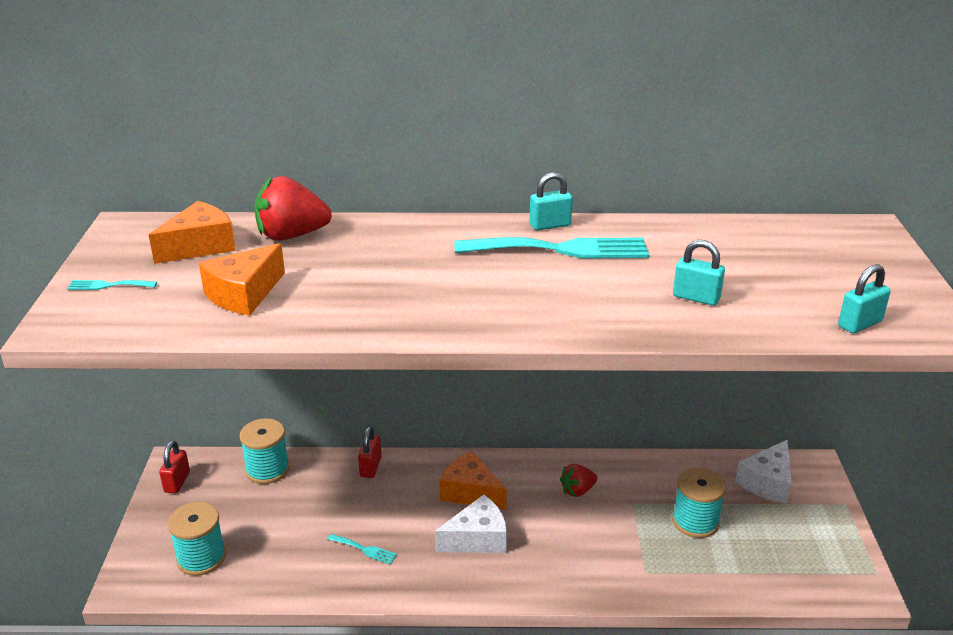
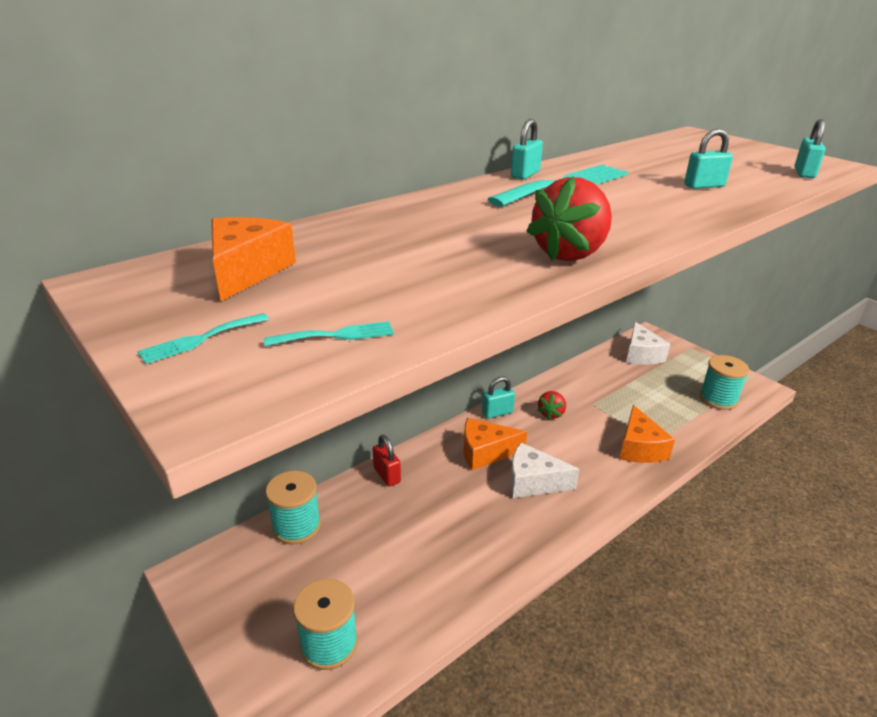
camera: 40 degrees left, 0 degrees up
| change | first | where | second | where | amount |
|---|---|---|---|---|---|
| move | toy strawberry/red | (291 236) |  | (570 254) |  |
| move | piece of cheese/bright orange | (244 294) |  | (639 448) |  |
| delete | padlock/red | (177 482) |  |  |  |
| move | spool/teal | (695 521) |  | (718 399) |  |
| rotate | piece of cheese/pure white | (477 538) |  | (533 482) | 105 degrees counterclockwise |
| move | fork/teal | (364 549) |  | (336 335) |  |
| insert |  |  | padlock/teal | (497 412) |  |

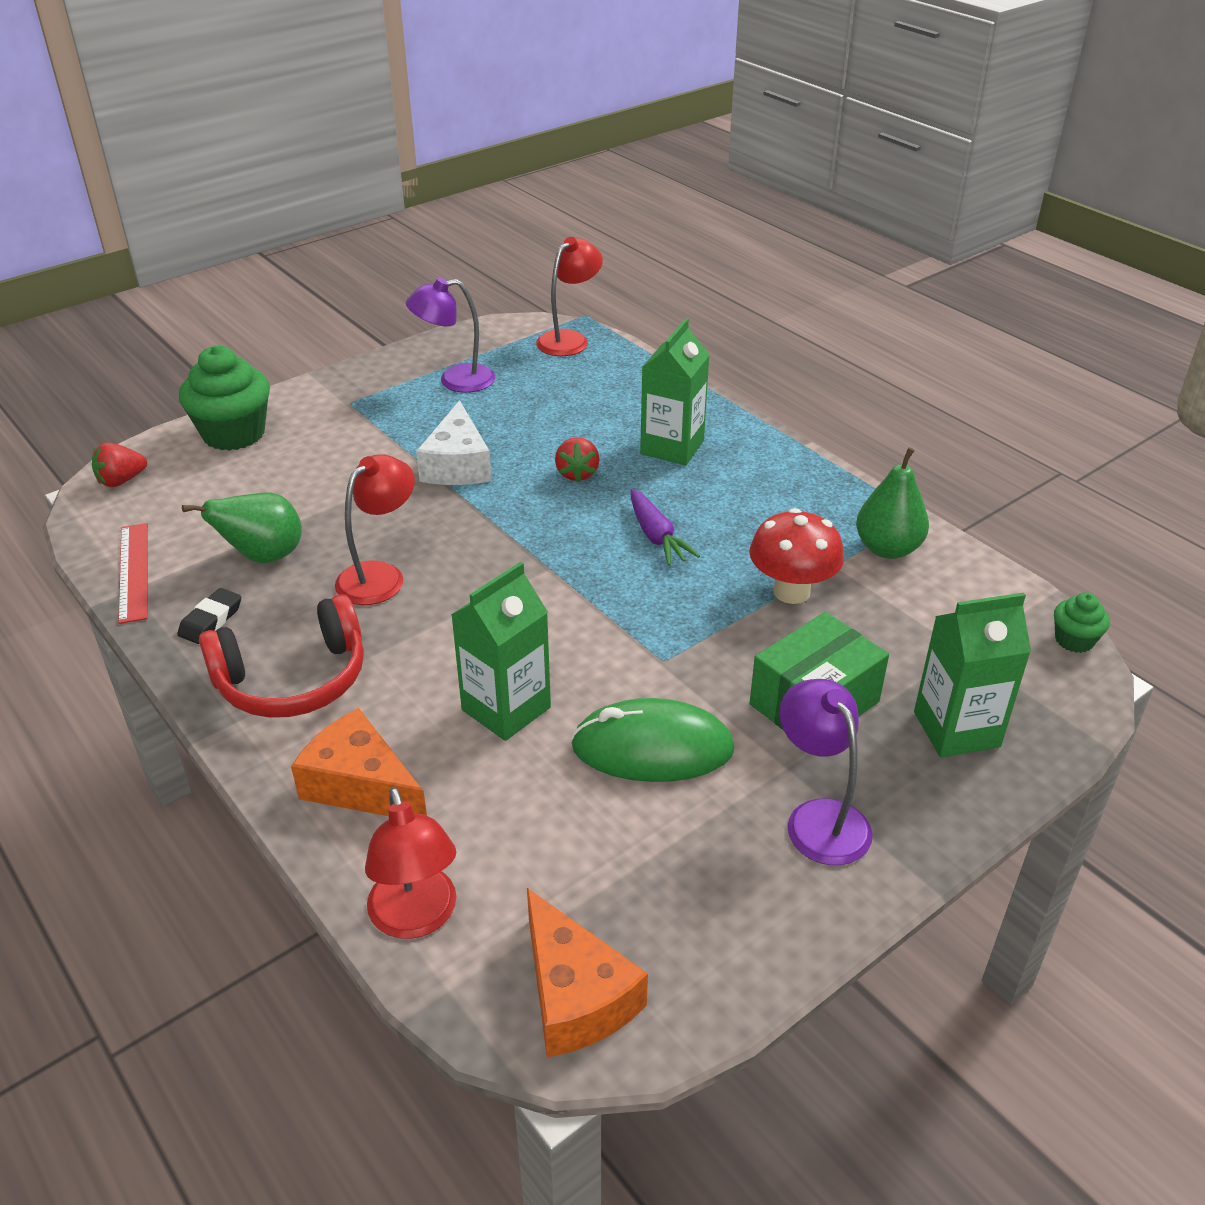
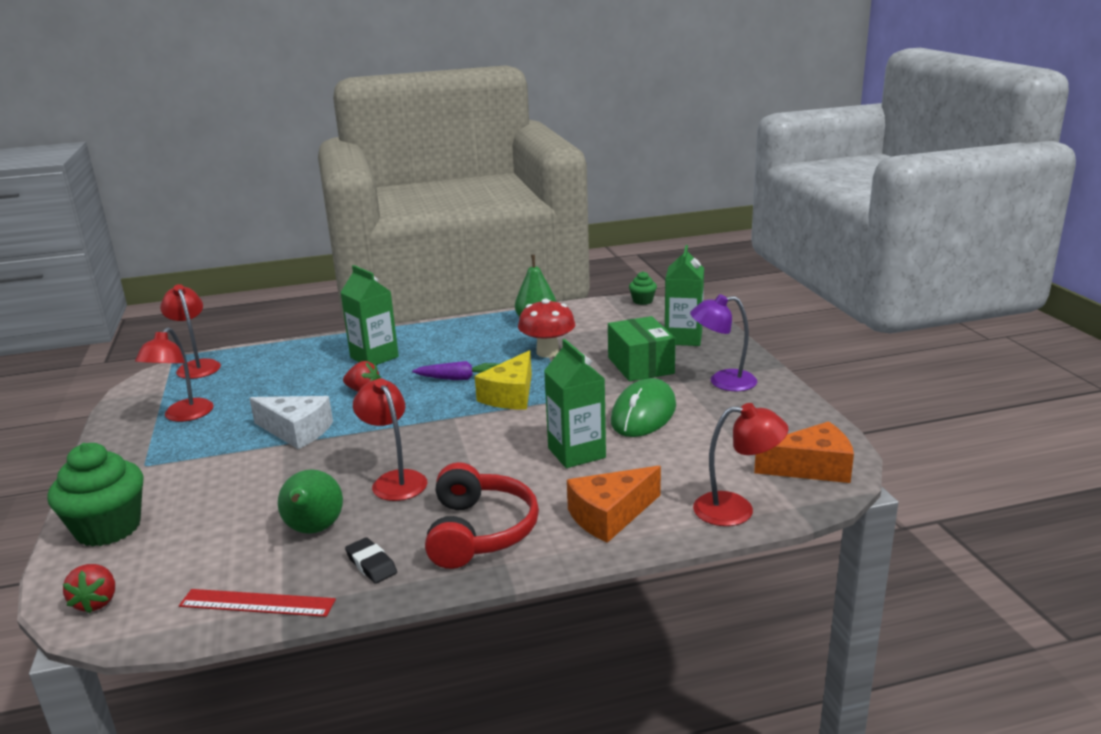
camera: 65 degrees left, 15 degrees down
| change | first | where | second | where | amount |
|---|---|---|---|---|---|
| recolor | lamp/violet | (455 380) | lamp/red | (183 416) |  |
| insert |  |  | piece of cheese/bright yellow | (511 395) |  |

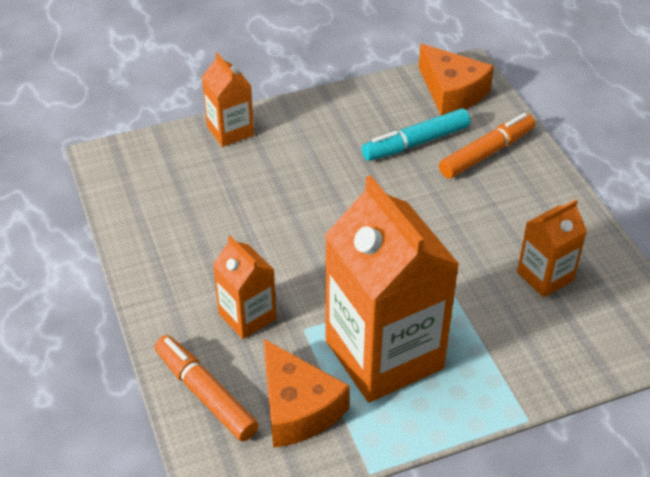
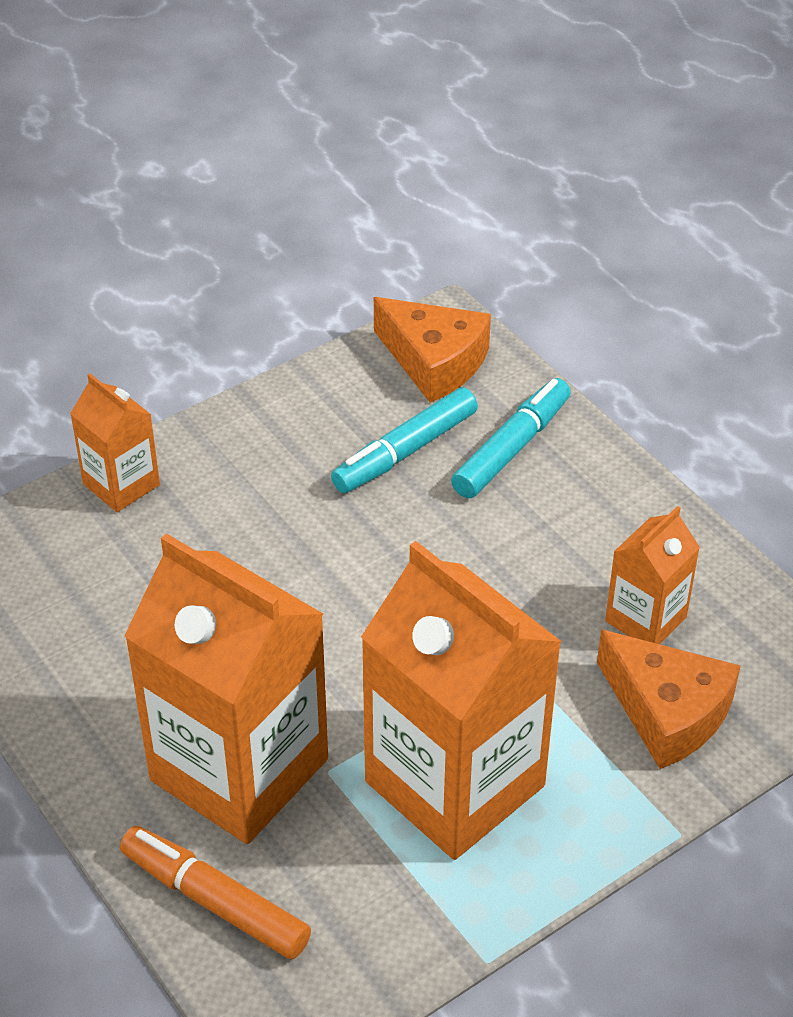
camera: 15 degrees left, 0 degrees up
| change | first | where | second | where | amount |
|---|---|---|---|---|---|
| recolor | felt pen/bright orange | (487 153) | felt pen/teal | (512 448) |  |
| resize | carton/bright orange | (247 316) |  | (239 769) | x2.03 |
| move | piece of cheese/bright orange | (297 408) |  | (667 712) |  |

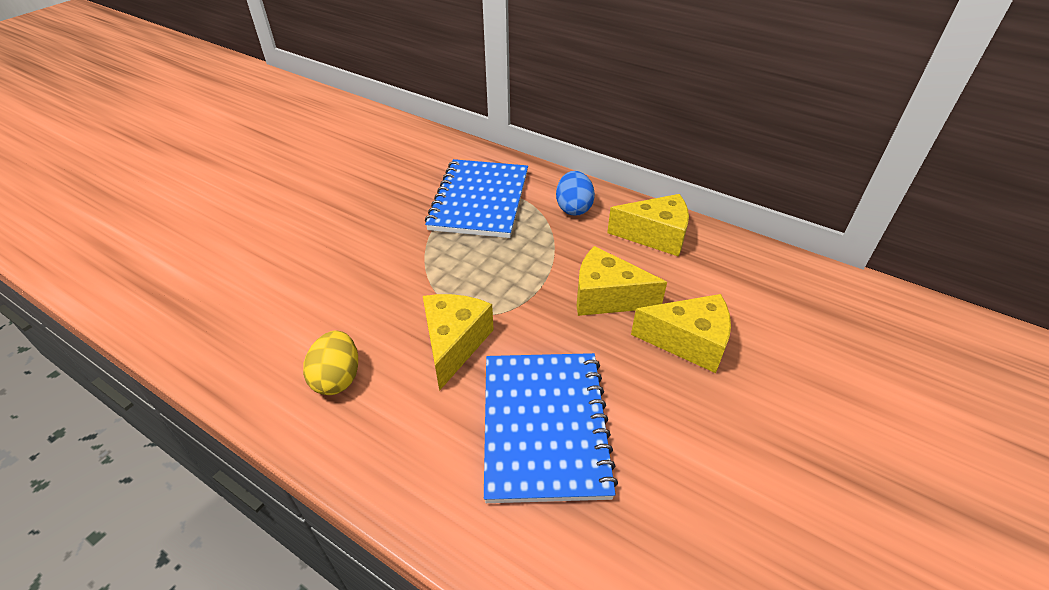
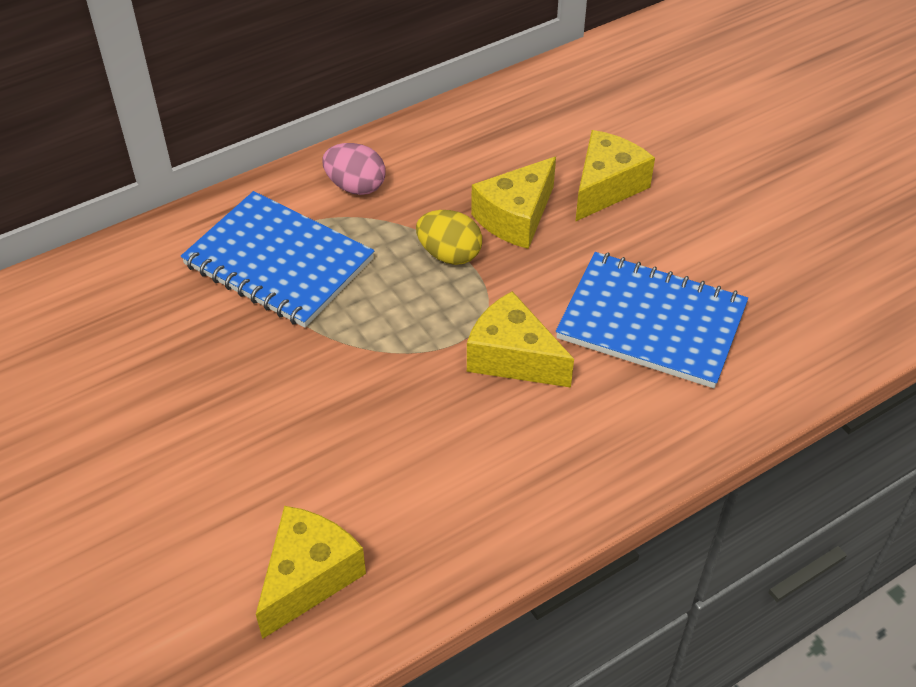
camera: 65 degrees left, 5 degrees up
| change | first | where | second | where | amount |
|---|---|---|---|---|---|
| recolor | egg shape/blue | (573 208) | egg shape/pink | (355 186) |  |
| move | piece of cheese/bright yellow | (655 236) |  | (308 577) |  |
| move | egg shape/bright yellow | (337 378) |  | (449 254) |  |

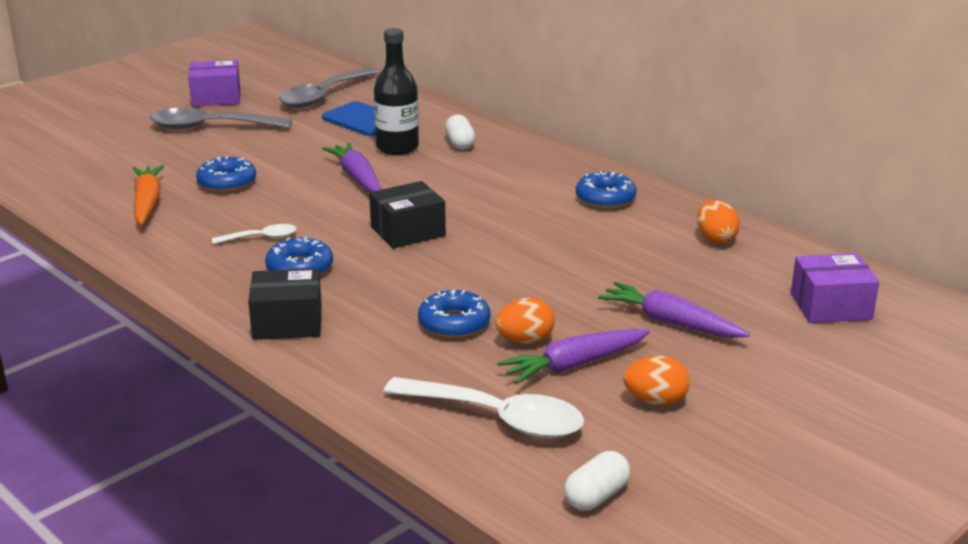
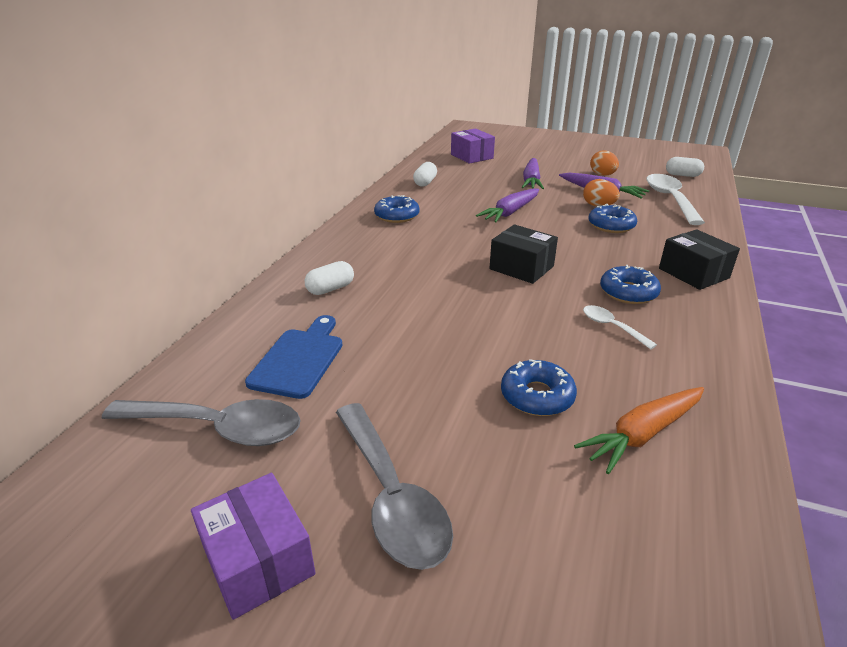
camera: 115 degrees left, 5 degrees up
| change | first | where | second | where | amount |
|---|---|---|---|---|---|
| delete | flask/black | (397 147) |  |  |  |
| move | toy carrot/violet | (357 177) |  | (510 212) |  |
| replace | egg shape/bright orange | (715 239) | capsule/pure white | (425 182) |  |

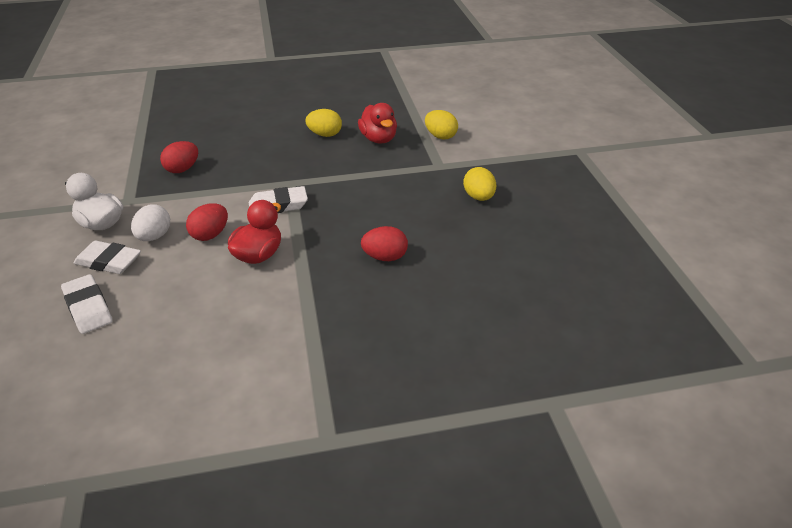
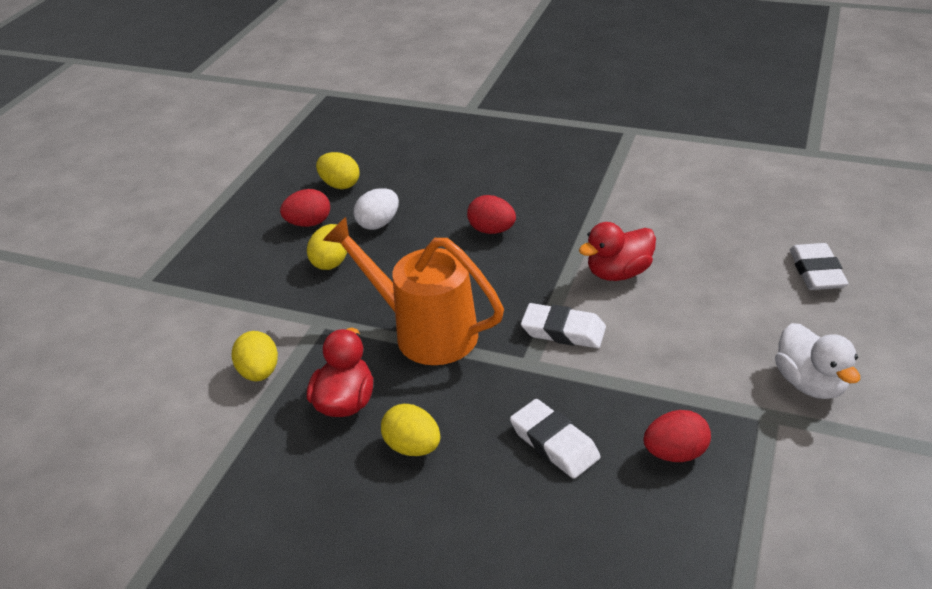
camera: 145 degrees left, 0 degrees up
| change | first | where | second | where | amount |
|---|---|---|---|---|---|
| move | egg shape/red | (210 235) |  | (309 223) |  |
| move | egg shape/pure white | (154 237) |  | (378 223) |  |
| move | gum eraser/pure white | (109 262) |  | (554 443) |  |
| insert |  |  | egg shape/bright yellow | (340 185) |  |
| insert |  |  | watering can/bright orange | (425 331) |  |

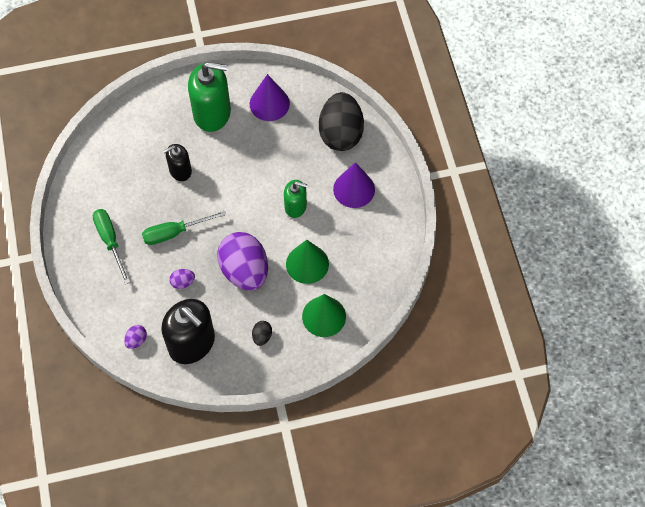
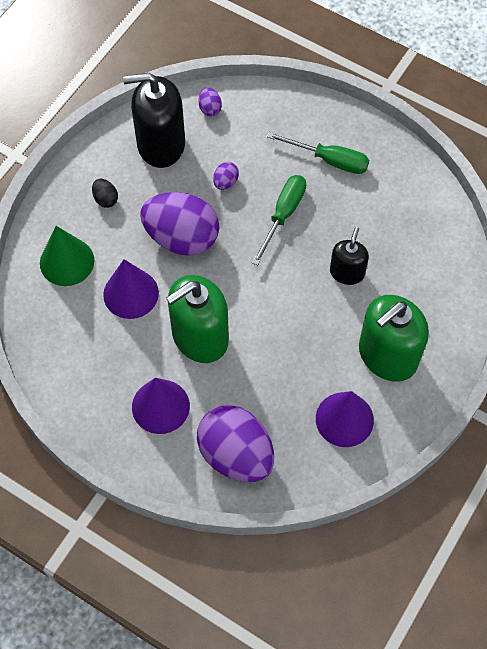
camera: 135 degrees right, 0 degrees up
| change | first | where | second | where | amount |
|---|---|---|---|---|---|
| recolor | egg shape/black | (341 134) | egg shape/violet | (236 454) |  |
| resize | soap dispenser/emerald | (295 206) |  | (200 337) | x1.78 |
| recolor | cone/emerald | (307 264) | cone/violet | (131 293) |  |

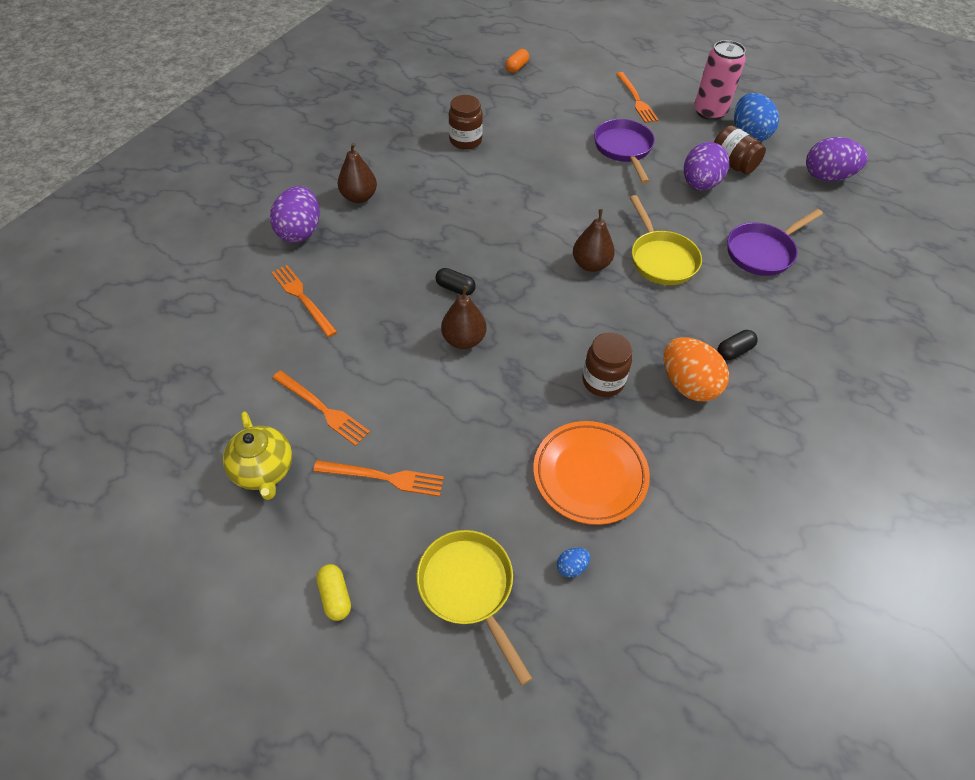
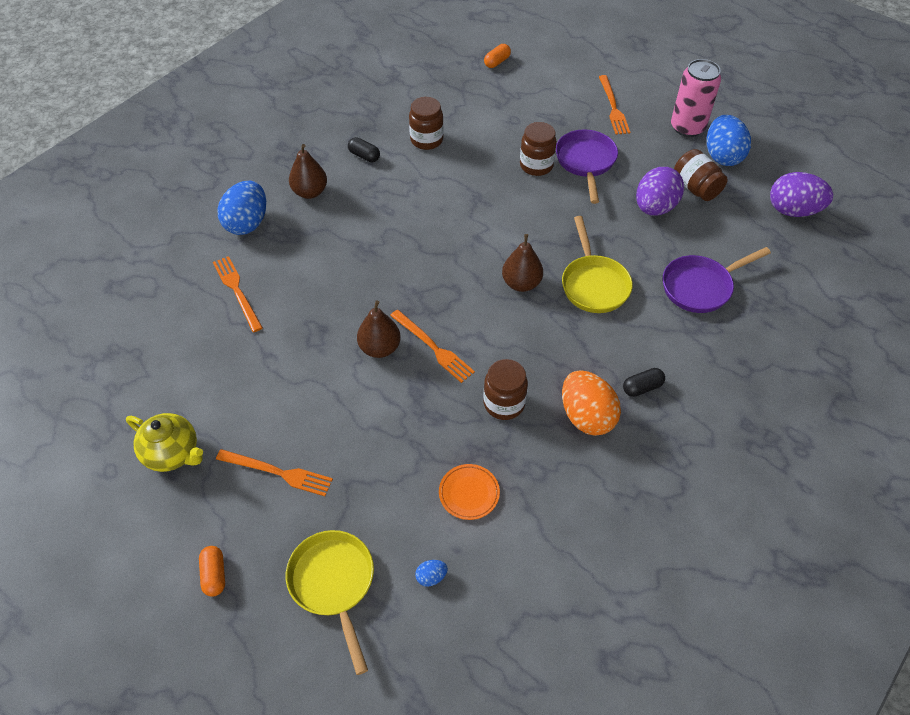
camera: 10 degrees right, 0 degrees up
| change | first | where | second | where | amount |
|---|---|---|---|---|---|
| recolor | egg shape/violet | (300 232) | egg shape/blue | (247 223) |  |
| move | capsule/black | (455 288) |  | (364 156) |  |
| move | fork/bright orange | (322 409) |  | (433 347) |  |
| rotate | china teapot/bright yellow | (264 471) |  | (173 453) | 45 degrees counterclockwise |
| resize | flat dish/bright orange | (589 475) |  | (469 493) | x0.56 |
| recolor | capsule/bright yellow | (335 596) | capsule/bright orange | (214 575) |  |
| insert |  |  | jam jar/brown | (536 165) |  |

